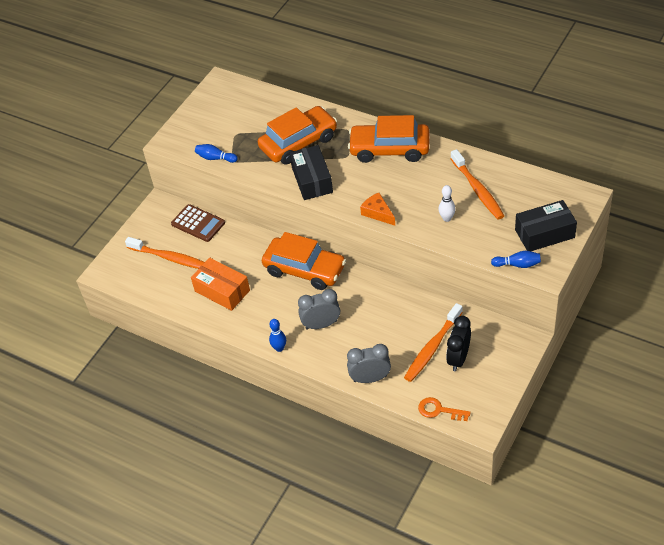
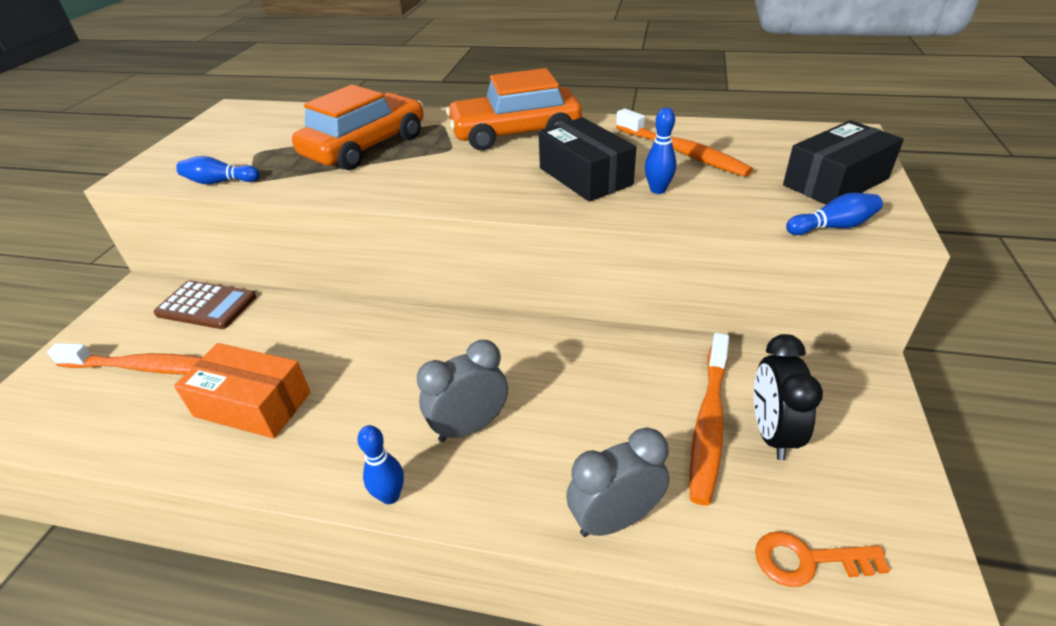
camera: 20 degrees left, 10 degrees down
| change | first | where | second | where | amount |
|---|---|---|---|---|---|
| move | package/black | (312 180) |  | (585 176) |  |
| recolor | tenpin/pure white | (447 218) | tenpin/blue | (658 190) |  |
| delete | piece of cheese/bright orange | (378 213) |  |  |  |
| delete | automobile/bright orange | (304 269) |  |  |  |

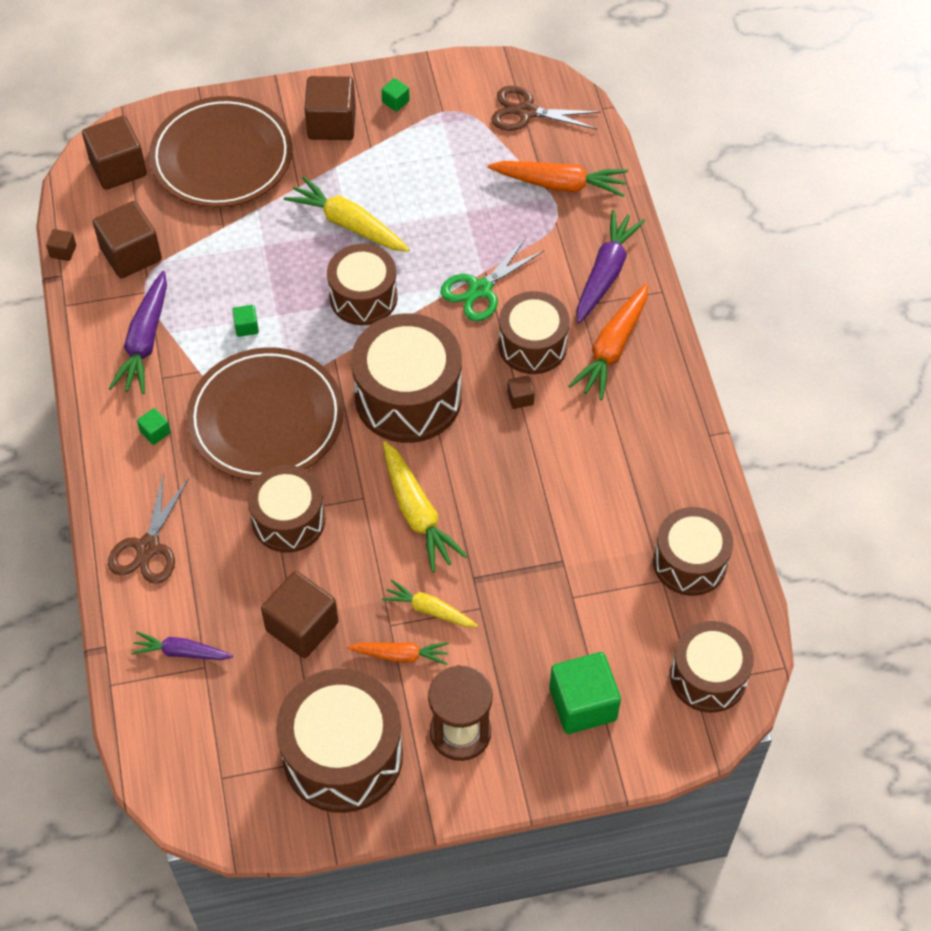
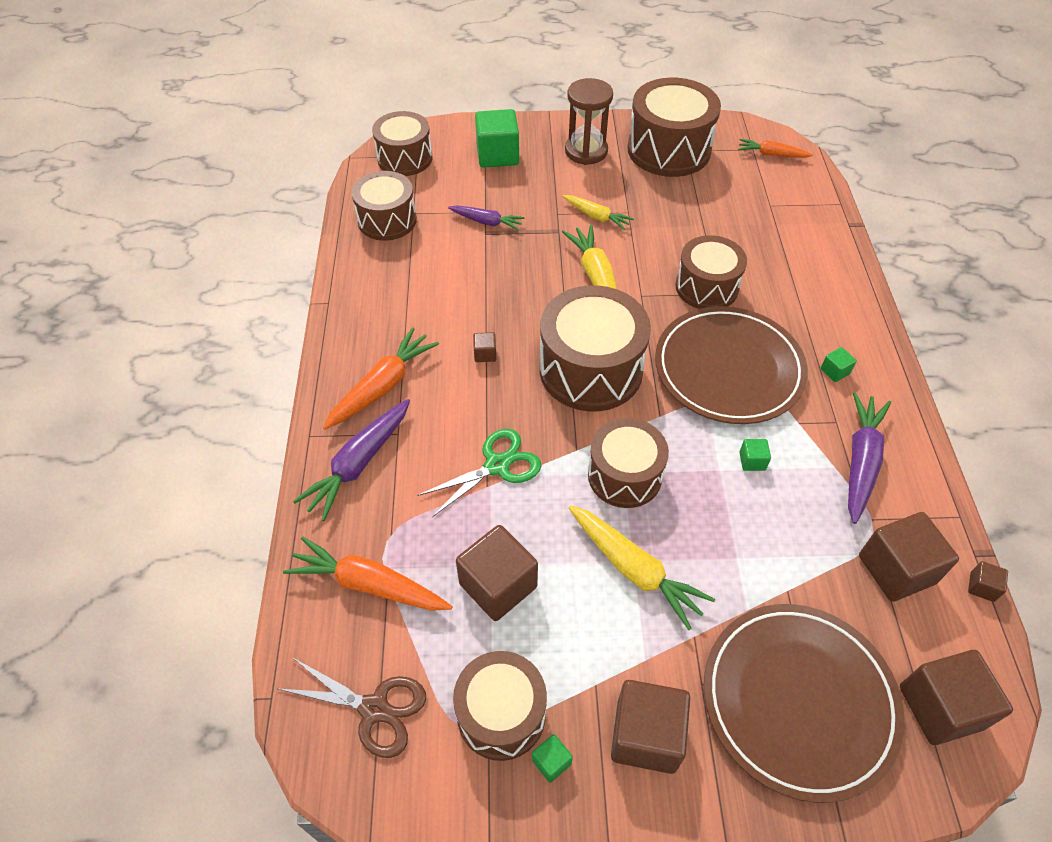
camera: 170 degrees left, 5 degrees down
| change | first | where | second | where | amount |
|---|---|---|---|---|---|
| move | snare drum/brown | (532 345) |  | (501 714) |  |
| delete | shears/brown | (148 547) |  |  |  |
| move | solid cube/brown | (302 626) |  | (498 585) |  |
| move | toy carrot/violet | (181 652) |  | (487 222) |  |
| move | toy carrot/bright orange | (401 655) |  | (771 154) |  |

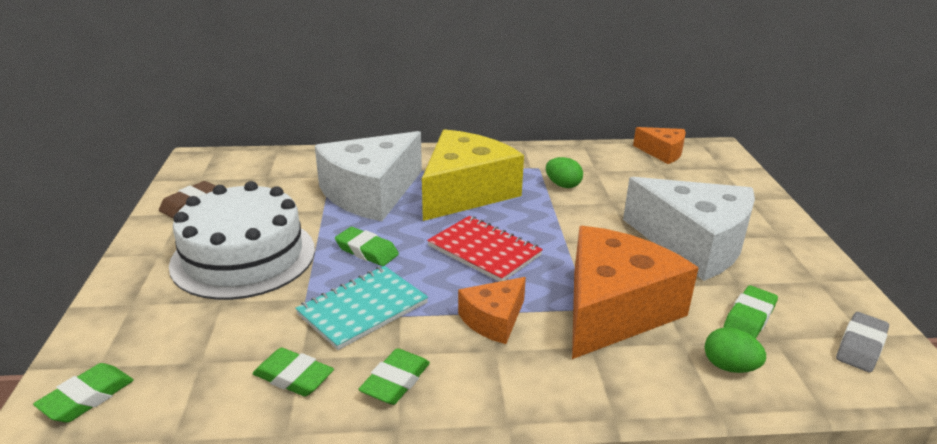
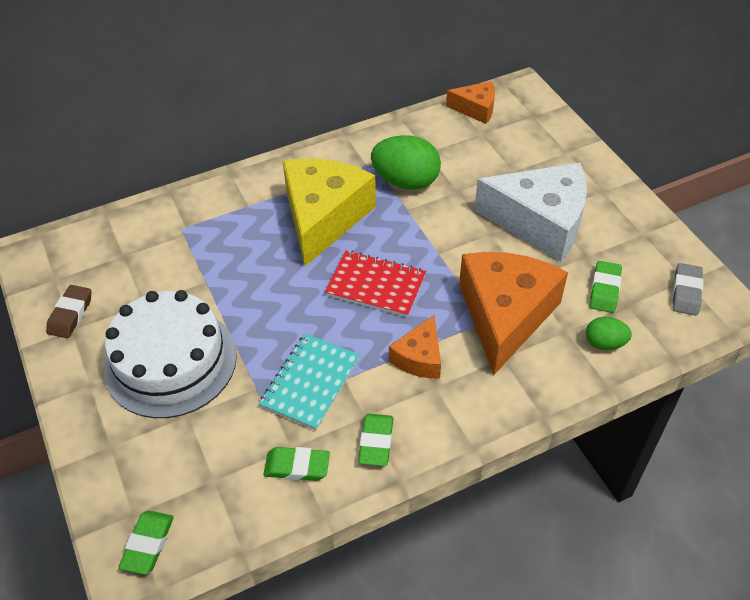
camera: 20 degrees left, 20 degrees up
| change | first | where | second | where | amount |
|---|---|---|---|---|---|
| delete | piece of cheese/pure white | (371 193) |  |  |  |
| resize | egg shape/emerald | (563 185) |  | (406 181) | x1.85 |
| delete | gum eraser/emerald | (367 251) |  |  |  |

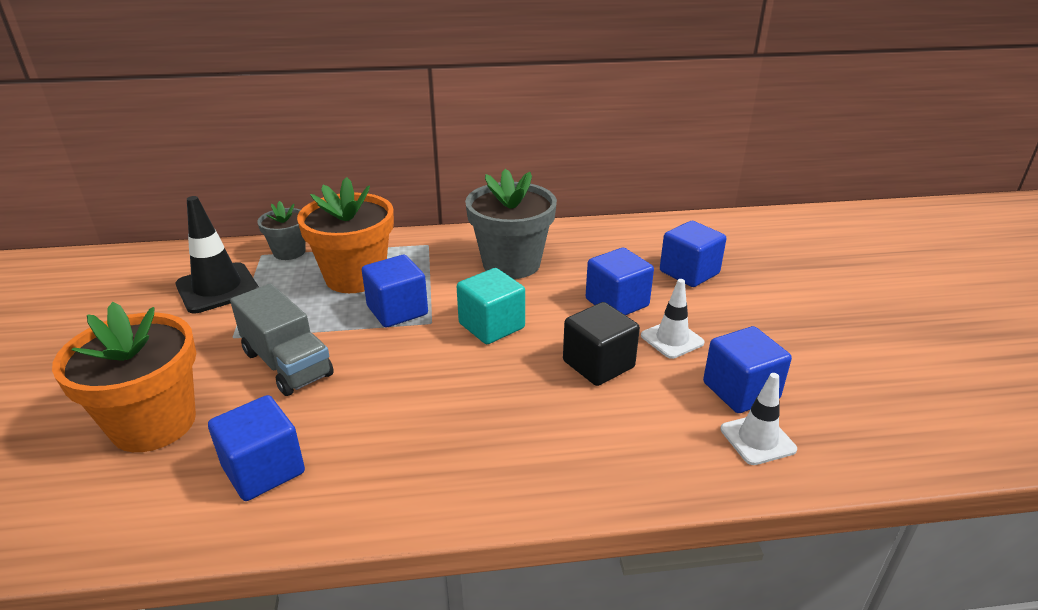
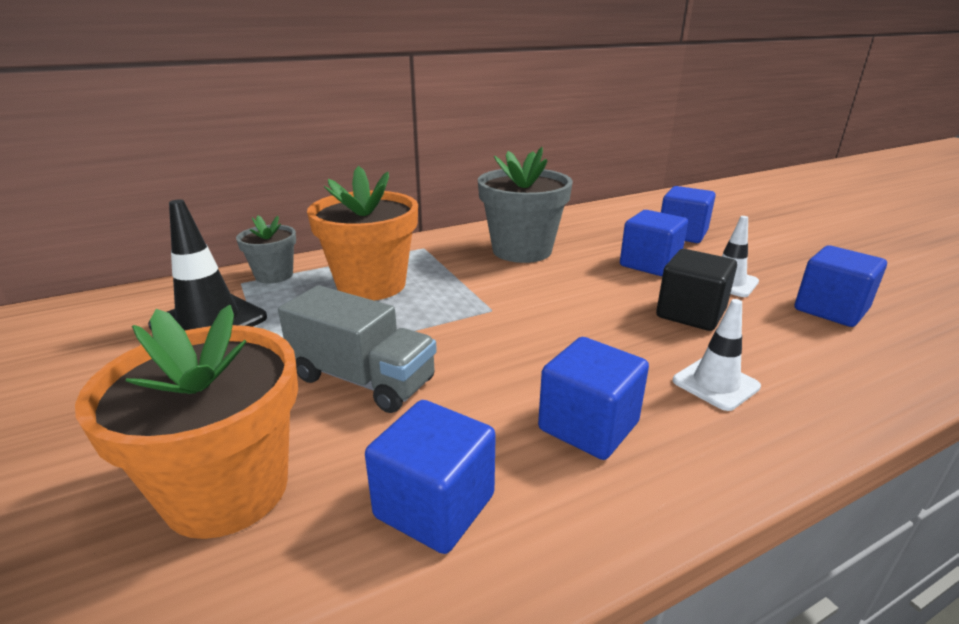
camera: 20 degrees left, 5 degrees down
| change | first | where | second | where | amount |
|---|---|---|---|---|---|
| move | solid cube/blue | (397 310) |  | (588 426) |  |
| delete | solid cube/teal | (491 326) |  |  |  |
| move | safety cone/pure white | (757 439) |  | (715 384) |  |

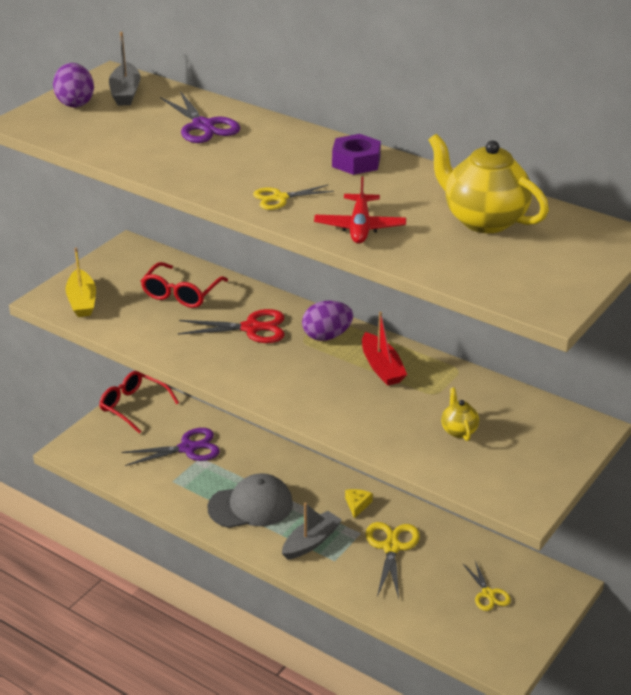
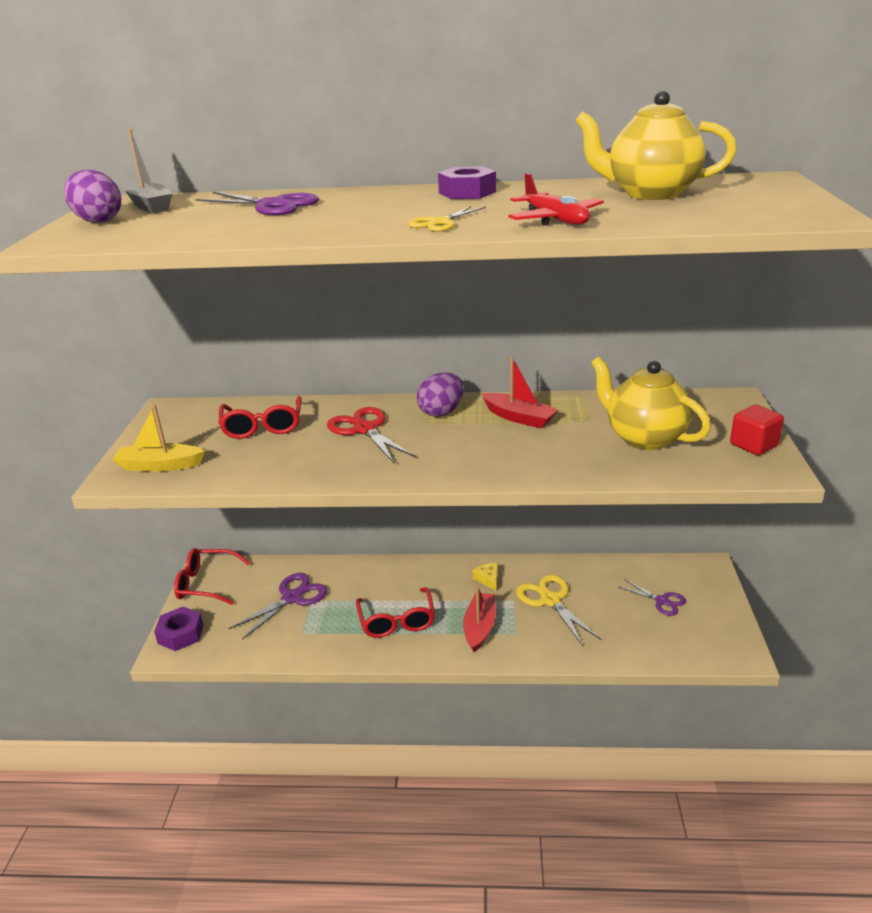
camera: 30 degrees left, 5 degrees down
| change | first | where | second | where | amount |
|---|---|---|---|---|---|
| rotate | sailboat/bright yellow | (82 301) |  | (159 466) | 135 degrees clockwise |
| rotate | shears/red | (251 328) |  | (364 429) | 90 degrees counterclockwise |
| resize | china teapot/bright yellow | (459 430) |  | (644 438) | x2.08 |
| replace | peaked cap/grey | (251 506) | spectacles/red | (397 621) |  |
| recolor | sailboat/grey | (311 542) | sailboat/red | (479 627) |  |
| recolor | shears/bright yellow | (488 594) | shears/violet | (662 601) |  |
| insert |  |  | solid cube/red | (753 445) |  |
| insert |  |  | hexagon nut/violet | (181 634) |  |

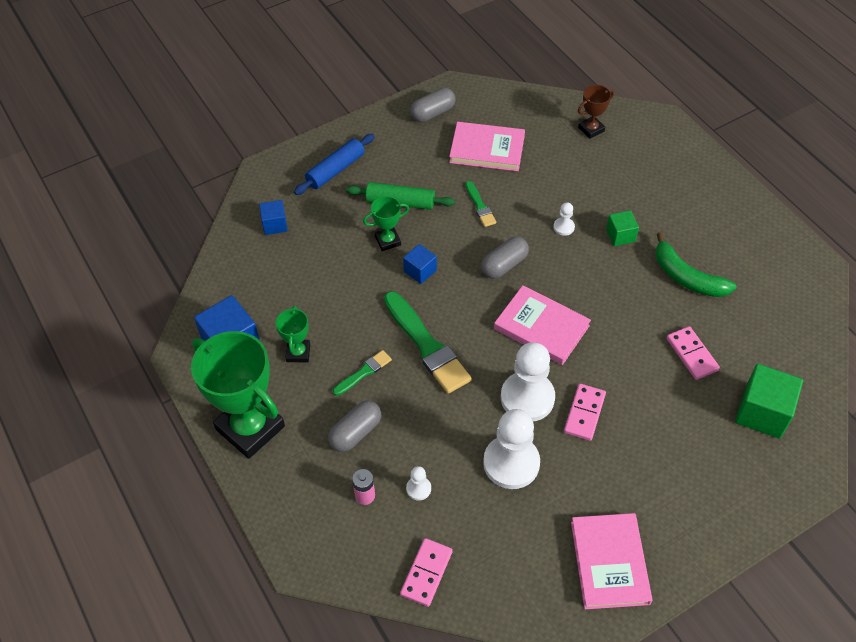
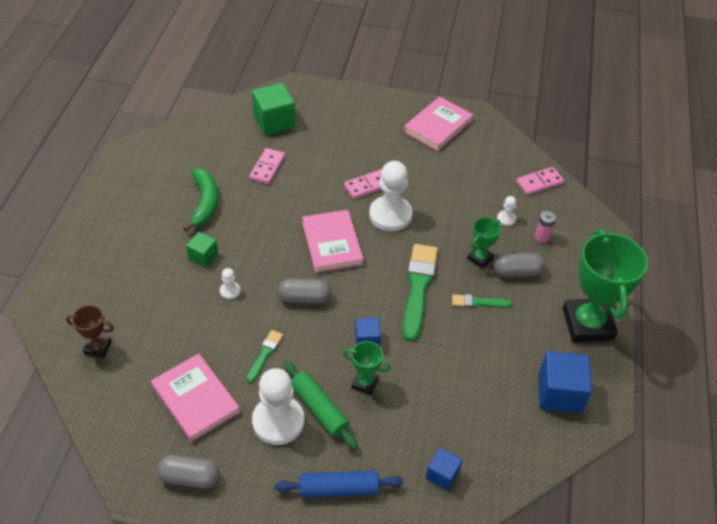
camera: 140 degrees left, 5 degrees down
| change | first | where | second | where | amount |
|---|---|---|---|---|---|
| move | trophy/emerald | (298 353) |  | (480 258) |  |
| move | pawn/pure white | (511 463) |  | (278 421) |  |

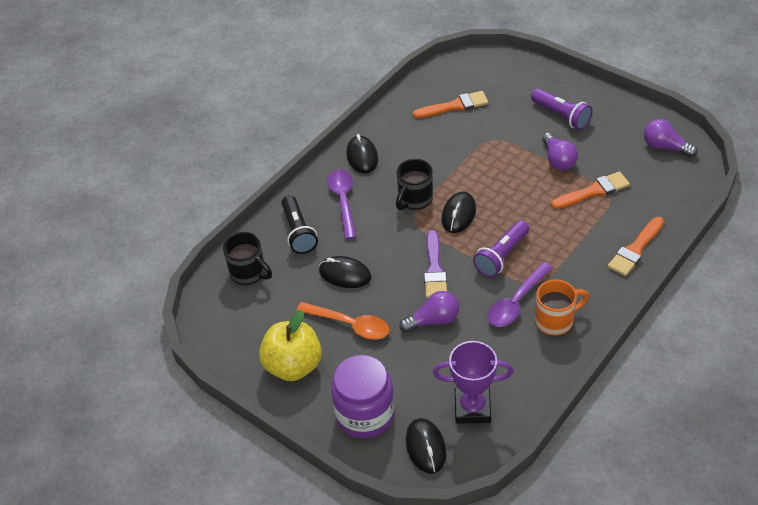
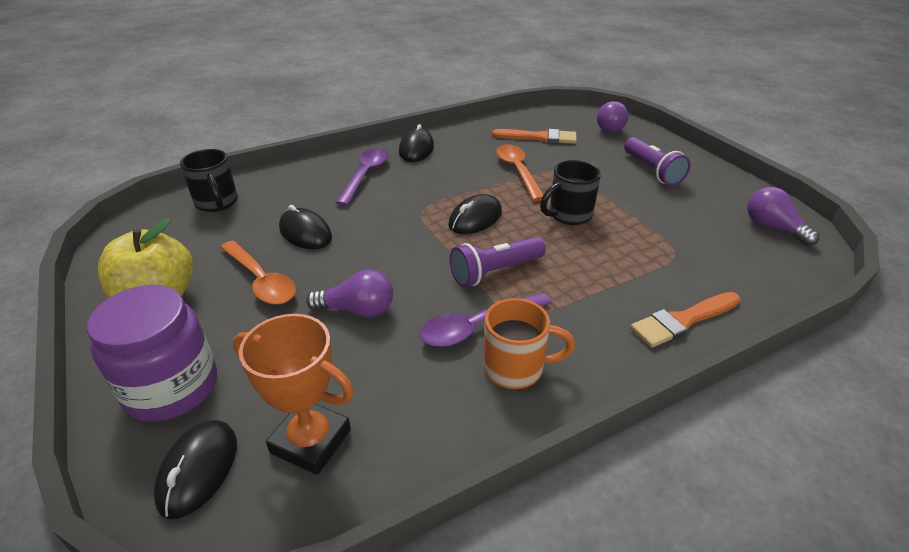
camera: 20 degrees right, 10 degrees down
| change | first | where | second | where | amount |
|---|---|---|---|---|---|
| move | lightbulb/violet | (558 160) |  | (609 127) |  |
| move | coffee mug/black | (414 199) |  | (568 215) |  |
| delete | paint brush/bright orange | (593 191) |  |  |  |
| delete | pocket torch/black | (298 232) |  |  |  |
| delete | paint brush/violet | (434 269) |  |  |  |
| recolor | trophy/violet | (472 408) | trophy/bright orange | (311 441) |  |
| insert |  |  | teaspoon/bright orange | (517 171) |  |

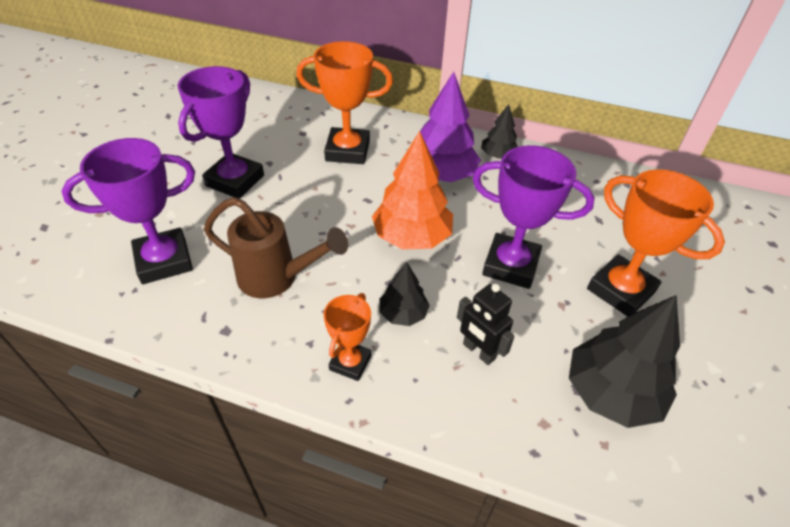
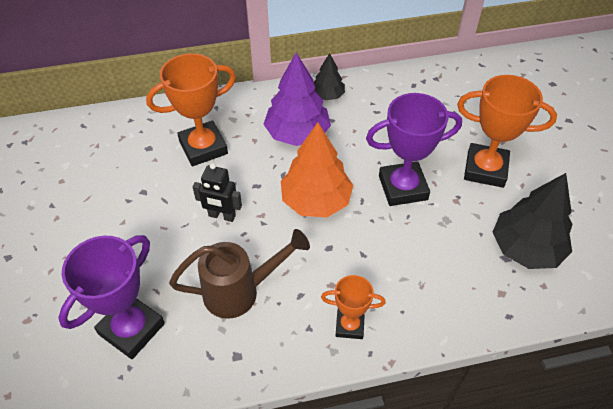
camera: 30 degrees left, 5 degrees up
| change | first | where | second | where | amount |
|---|---|---|---|---|---|
| delete | trophy/violet | (235 180) |  |  |  |
| delete | fir tree/black | (403 314) |  |  |  |
| move | robot/black | (478 351) |  | (222 216) |  |
| rotate | trophy/bright orange | (350 363) |  | (349 325) | 75 degrees counterclockwise |

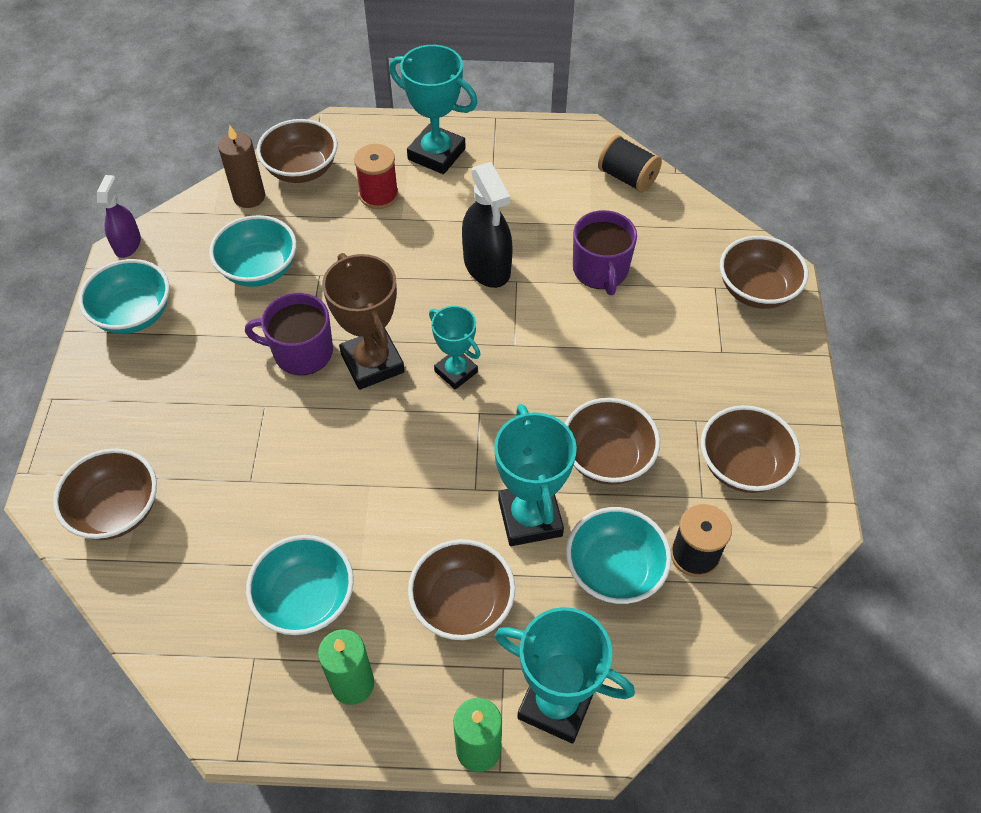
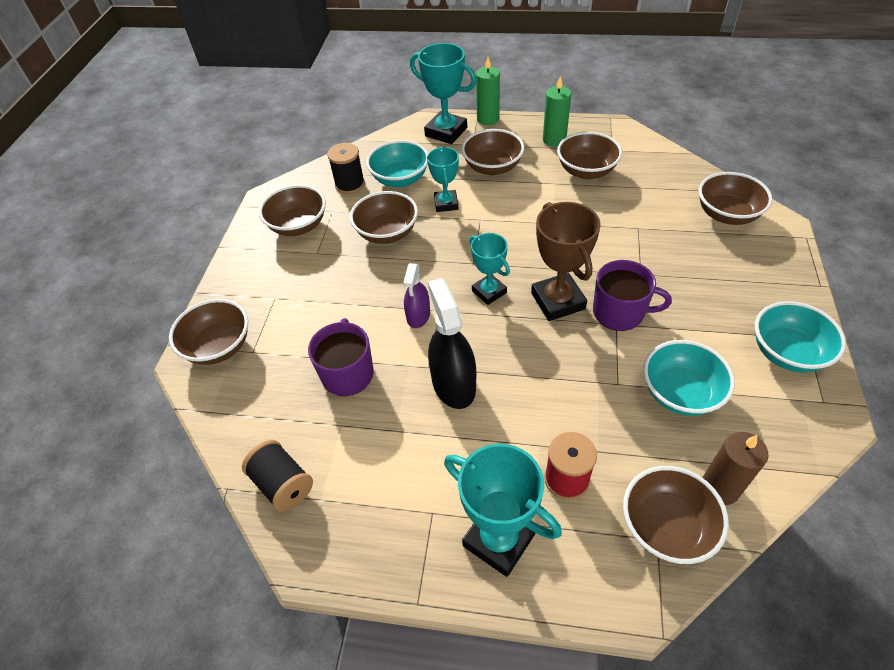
camera: 170 degrees left, 5 degrees down
| change | first | where | second | where | amount |
|---|---|---|---|---|---|
| move | sprayer/violet | (127 244) |  | (418 315) |  |
| resize | trophy/teal | (530 517) |  | (446 204) | x0.63 |
| recolor | bowl/teal | (306 599) | bowl/brown | (586 171) |  |

